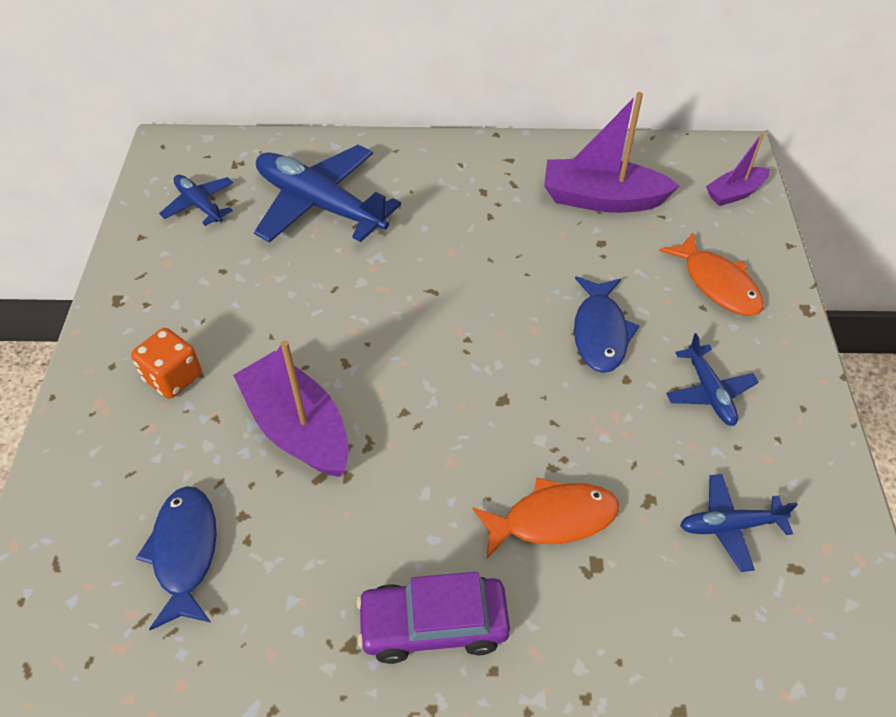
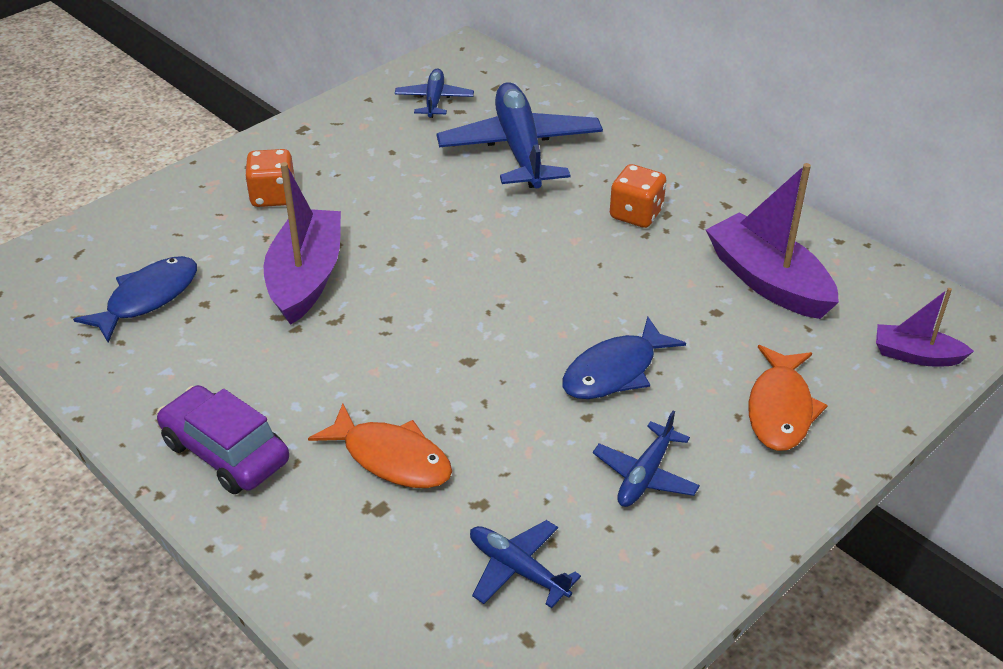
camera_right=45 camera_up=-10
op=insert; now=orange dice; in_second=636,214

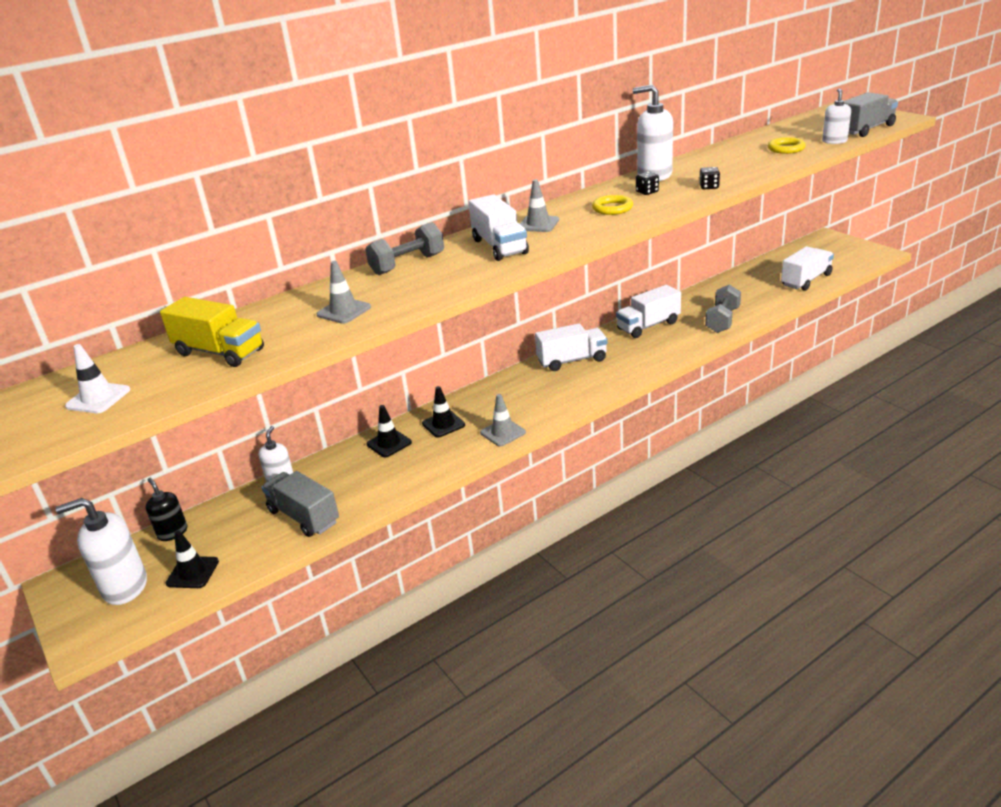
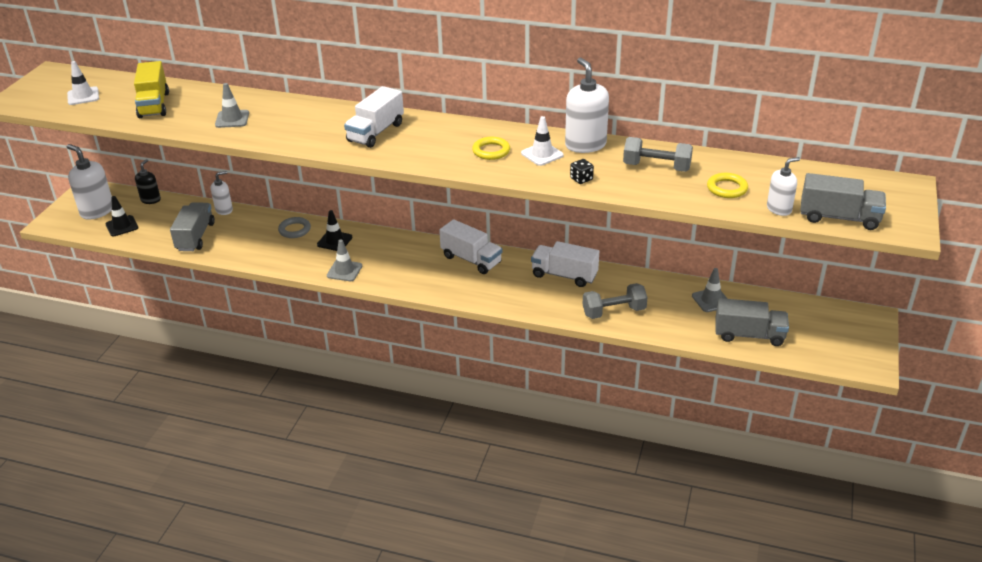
camera_right=50 camera_up=5
op=move; was=ash-grey hand weight; in_first=407,264; in_second=656,167
op=replace; was=jet-black traffic cone; now=ash-grey torus; in_first=389,443; in_second=294,230
op=move; was=ash-grey traffic cone; in_first=538,224; in_second=711,300
op=replace; was=jet-black dice; now=pure white traffic cone; in_first=647,192; in_second=542,154
op=recolor; was=pure white toy truck; now=ash-grey toy truck; in_first=806,280; in_second=749,335

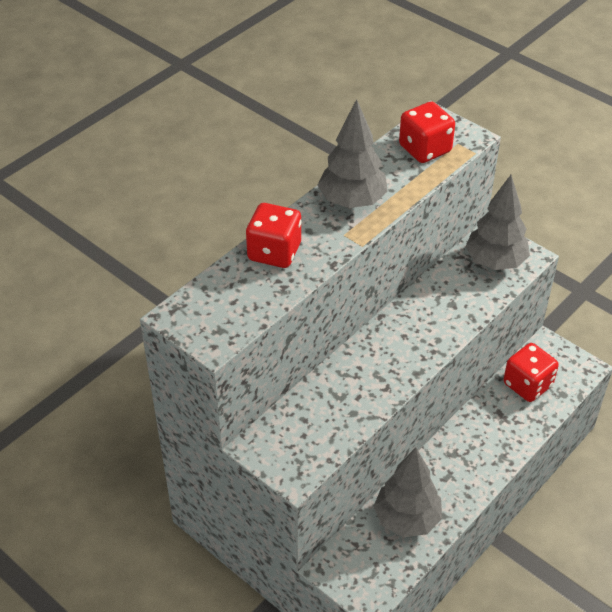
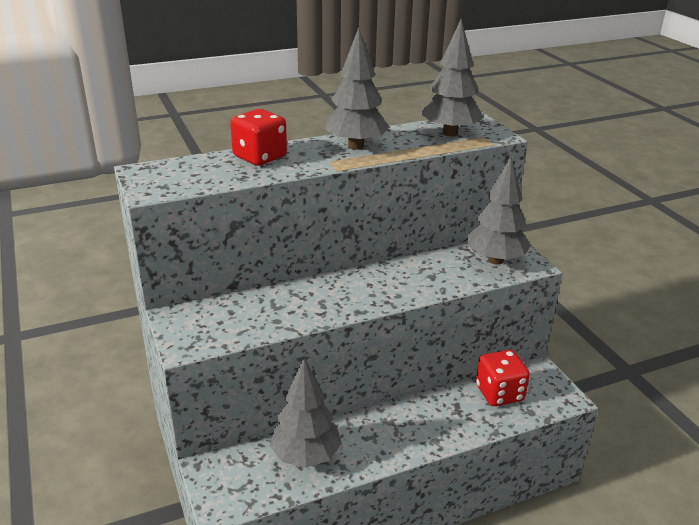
camera_right=25 camera_up=-15
op=replace; was=scarlet dice; now=ash-grey fir tree; in_first=425,149; in_second=450,133

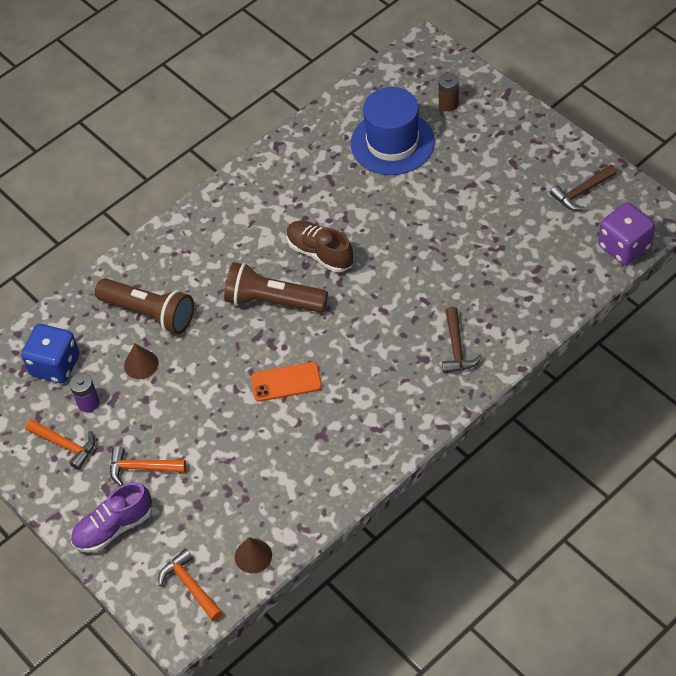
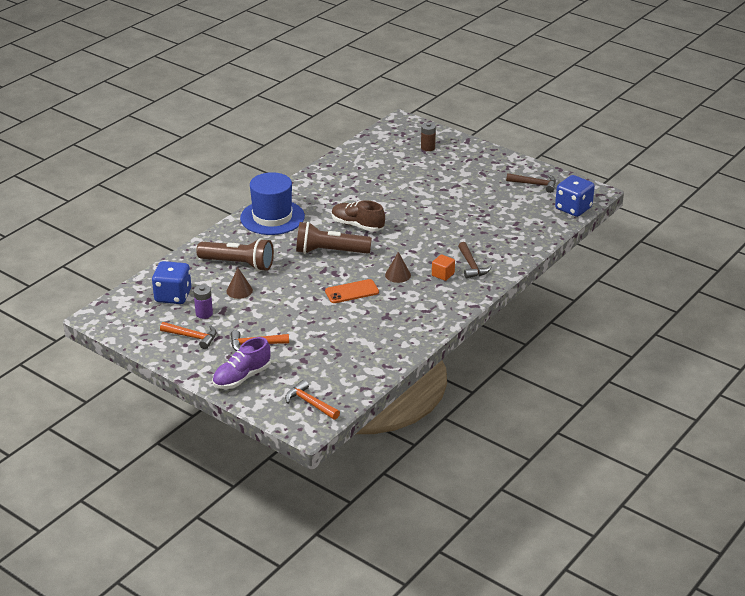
camera_right=-15 camera_up=-20
op=move; was=brown cone; in_first=253,556; in_second=398,275
op=move; was=blue top hat; in_first=392,143; in_second=272,217
op=rotate; was=brown claw hammer; in_first=581,192; in_second=535,184; clockwise=-120
op=recolor; was=violet dice; now=blue dice; in_first=624,246; in_second=573,208
op=insert; now=orange solid cube; in_second=443,274

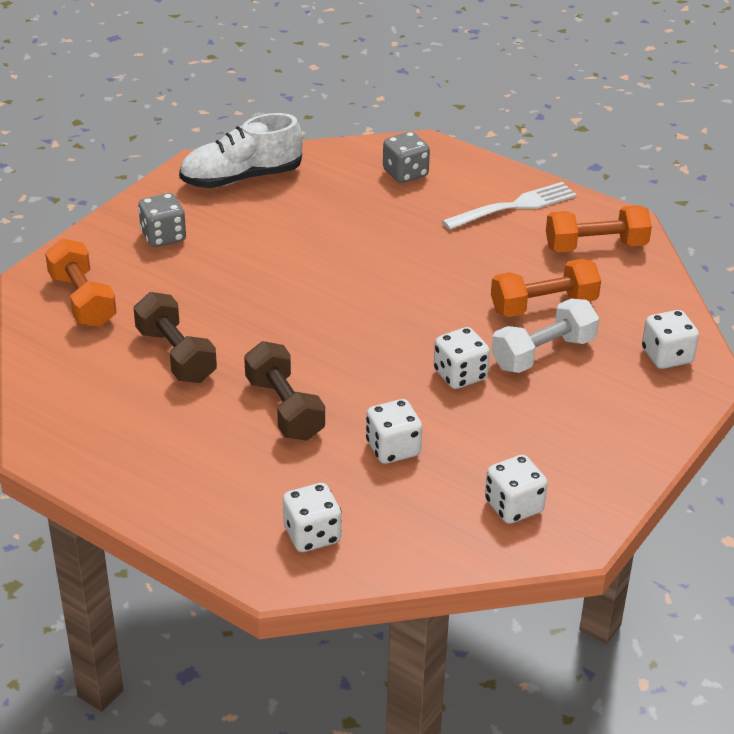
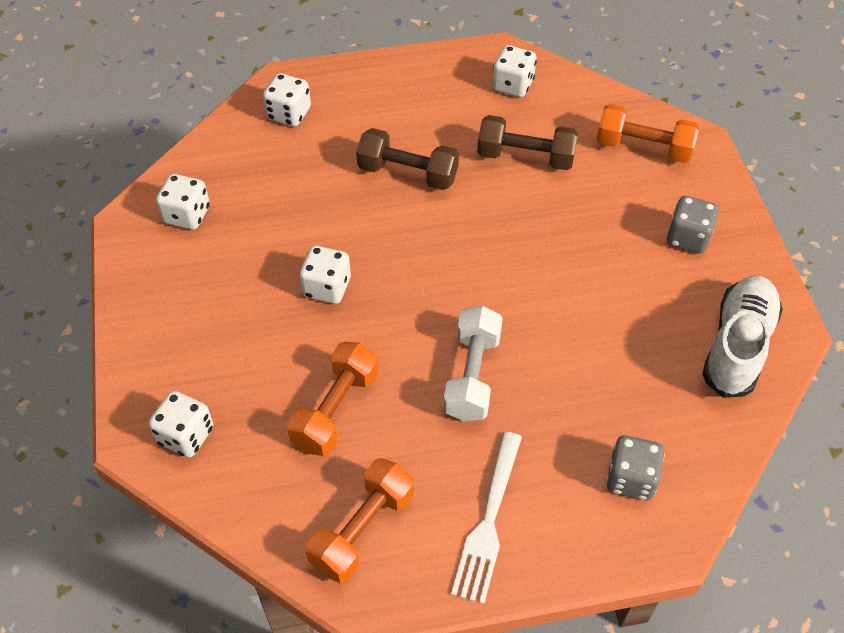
camera_right=135 camera_up=15
op=move; was=pure white dice; in_first=393,448; in_second=512,85
op=move; was=pure white hand weight; in_first=543,353; in_second=472,375

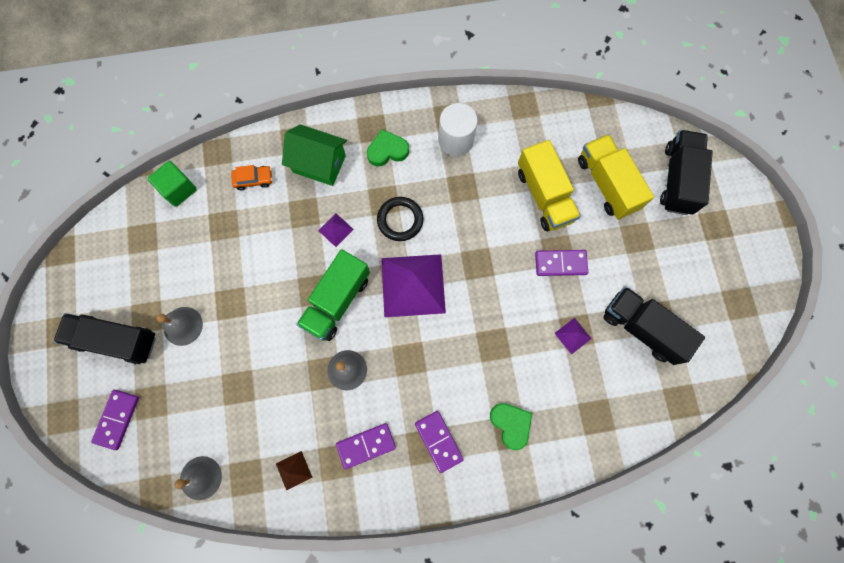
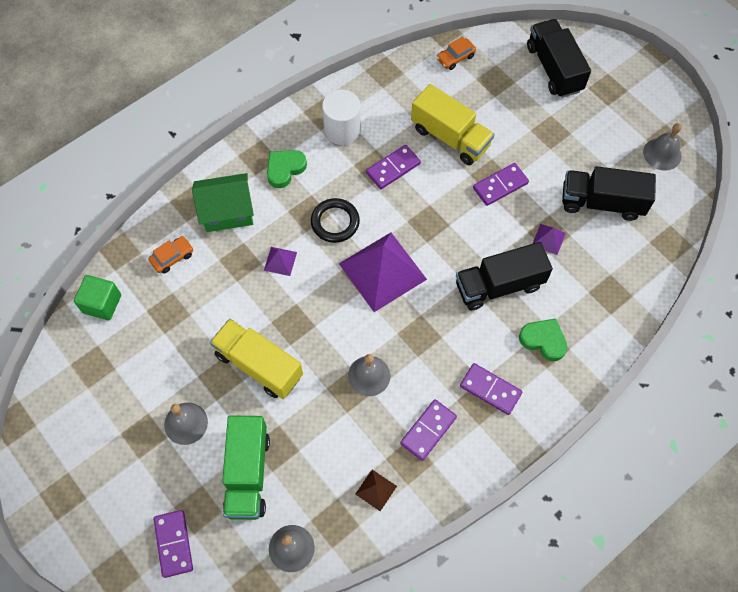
camera_right=-30 camera_up=-10
op=move; was=jet-black toy truck; in_first=116,340; in_second=499,285
op=move; was=green toy truck; in_first=337,301; in_second=248,473
op=move; was=golden toy truck; in_first=607,184; in_second=259,365
op=insert; now=violet domino tile; in_second=393,168
op=insert; now=orange toy car; in_second=455,57
op=insert; now=ash-grey bell; in_second=662,154

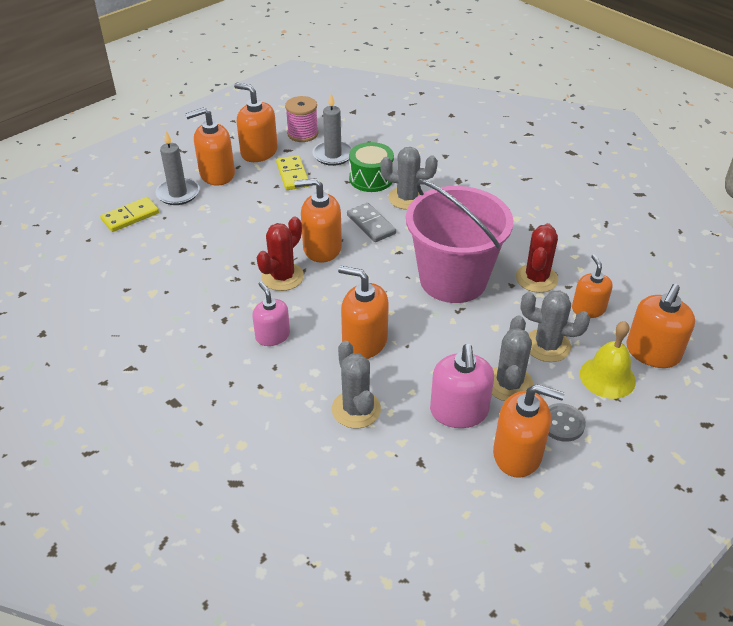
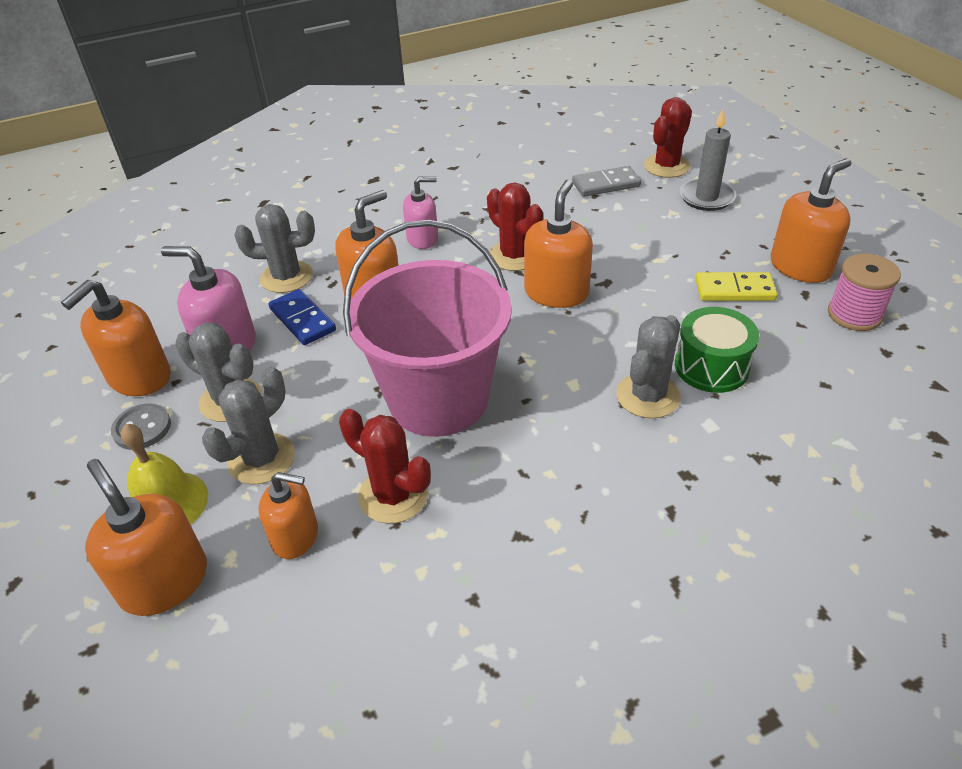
camera_right=110 camera_up=0
op=replace; was=golden domino tile; now=scarlet cactus; in_first=130,216; in_second=666,166
op=delete; was=orange pump bottle; in_first=217,174
op=delete; was=ash-grey pillar candle; in_first=333,155
op=move; was=ash-grey domino tile; in_first=371,224; in_second=606,184
op=insert; now=blue domino tile; in_second=302,320

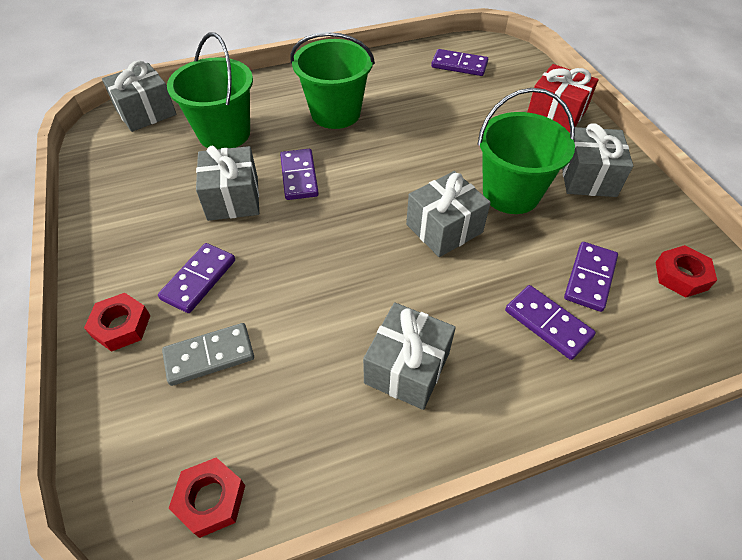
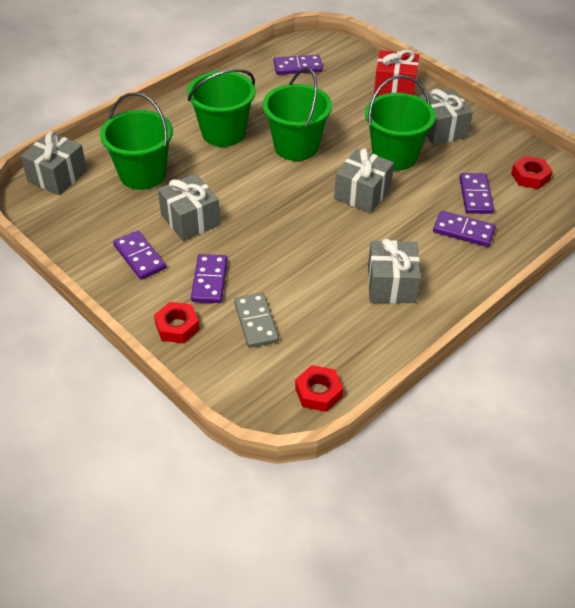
camera_right=-25 camera_up=-5
op=rotate; was=ash-grey domino tile; in_first=209,355; in_second=256,322; clockwise=-60
op=move; was=violet domino tile; in_first=299,176; in_second=140,257
op=insert; now=green bucket; in_second=296,146

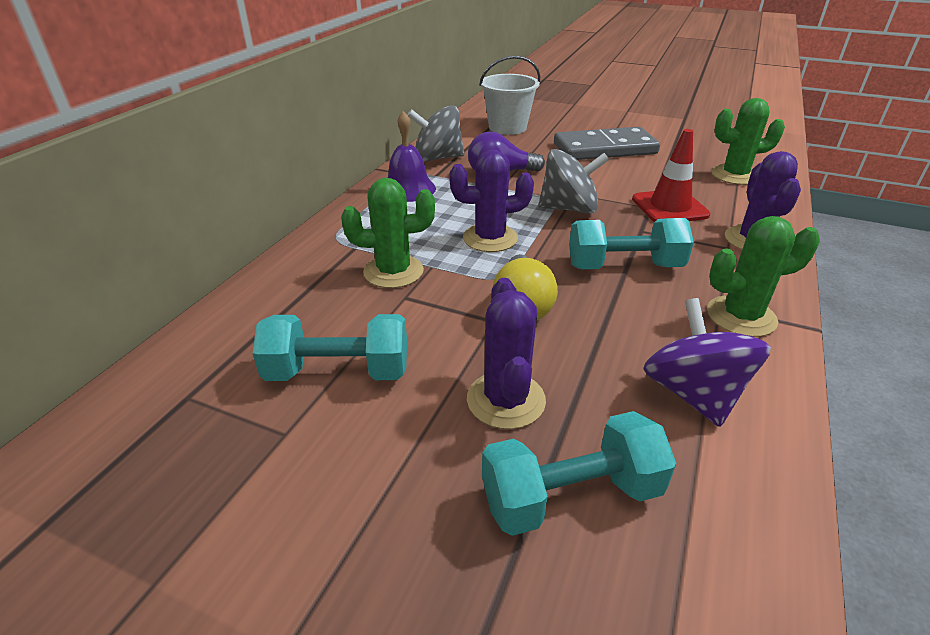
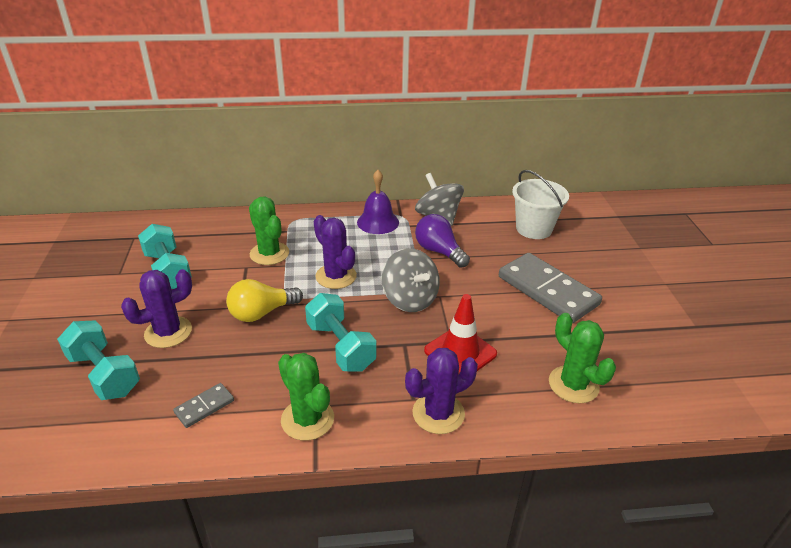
camera_right=60 camera_up=0
op=replace; was=violet whirligig; now=ash-grey domino tile; in_first=693,393; in_second=204,407

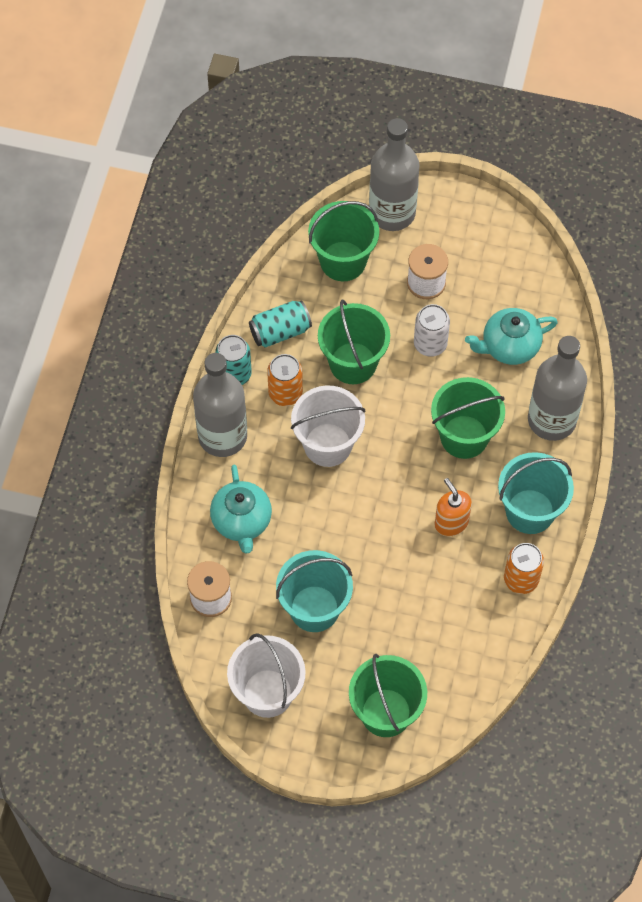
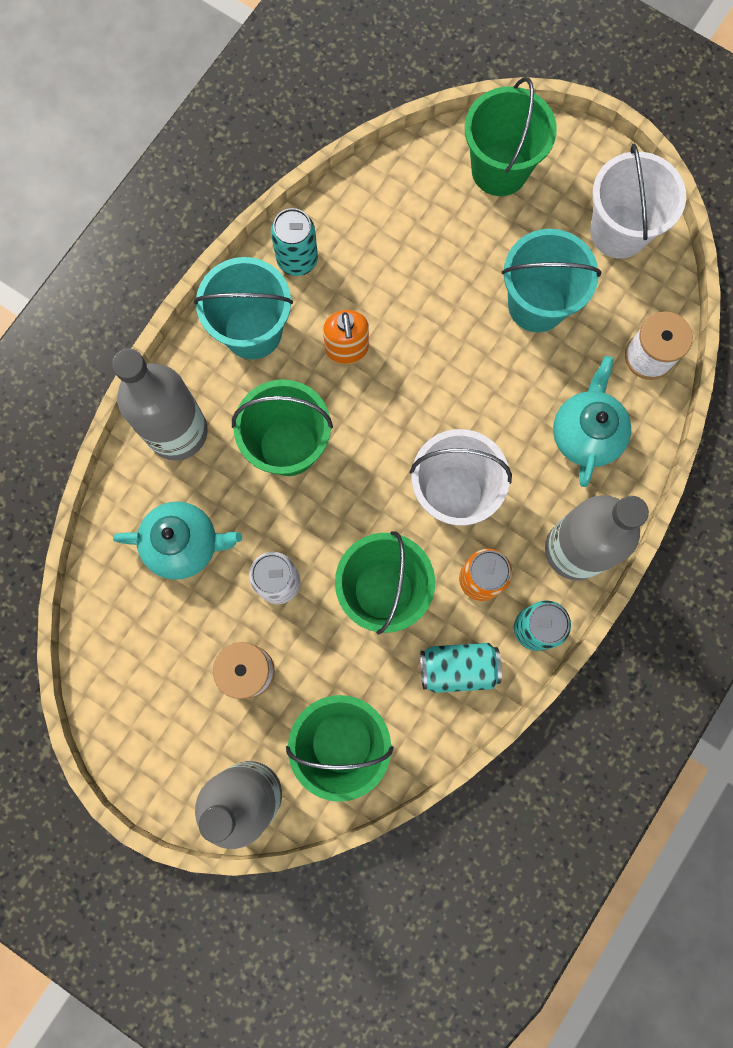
camera_right=-160 camera_up=15
op=recolor; was=orange soda can; now=aqua soda can; in_first=521,579; in_second=297,259

